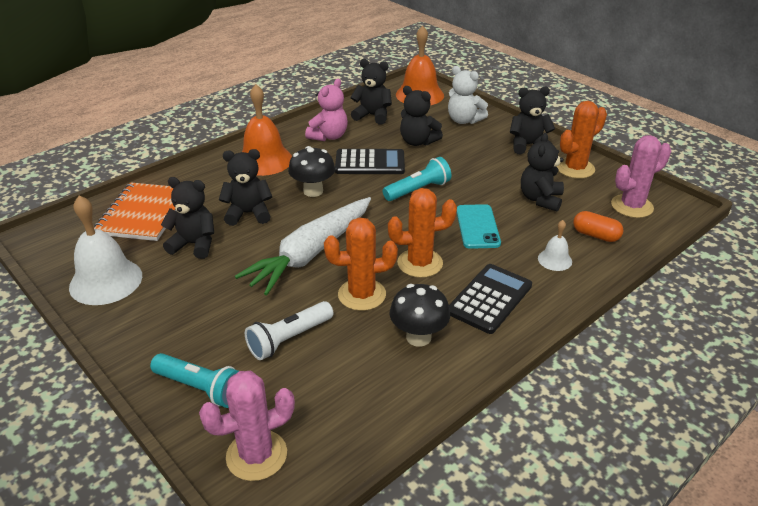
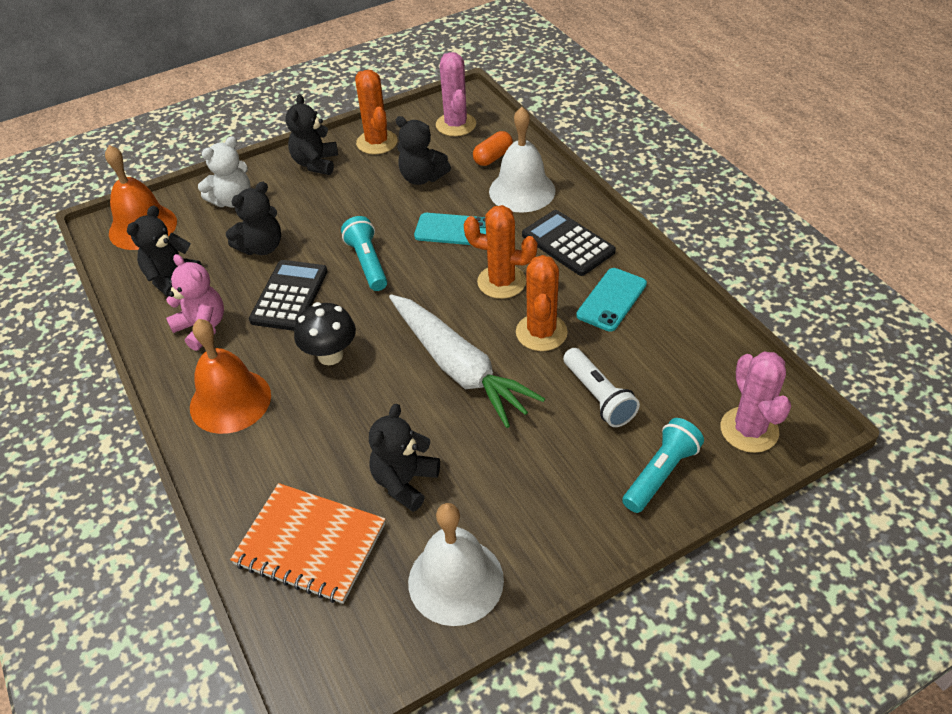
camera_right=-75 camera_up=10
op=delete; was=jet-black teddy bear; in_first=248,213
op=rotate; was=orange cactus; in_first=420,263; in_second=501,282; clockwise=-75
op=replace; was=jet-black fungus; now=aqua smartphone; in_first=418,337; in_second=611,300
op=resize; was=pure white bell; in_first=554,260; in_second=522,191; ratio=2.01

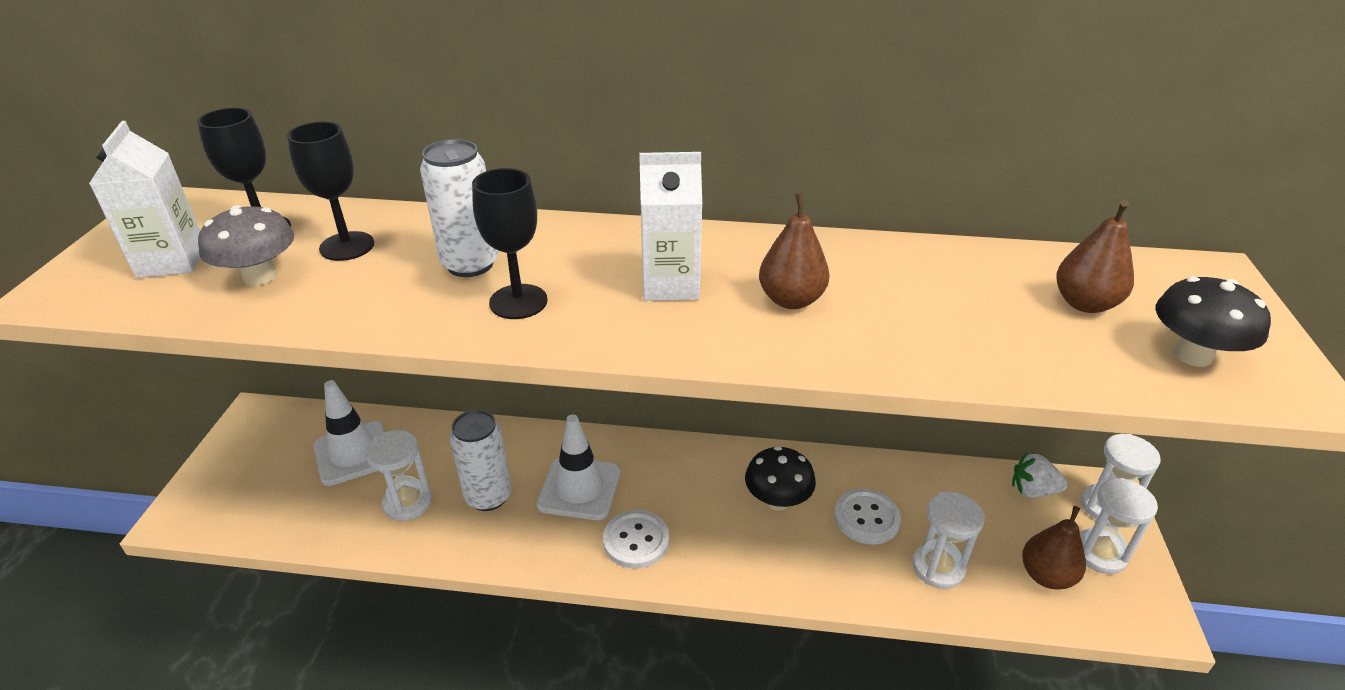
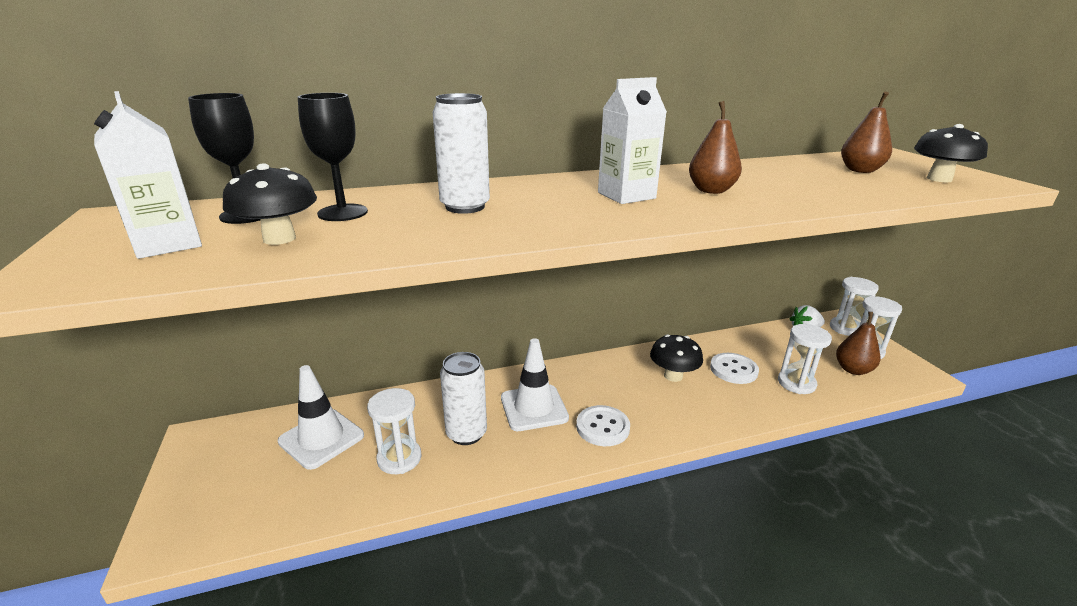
camera_right=-25 camera_up=-10
op=recolor; was=ash-grey fungus; now=jet-black fungus; in_first=260,277; in_second=279,238
op=delete; was=jet-black goblet; in_first=518,302

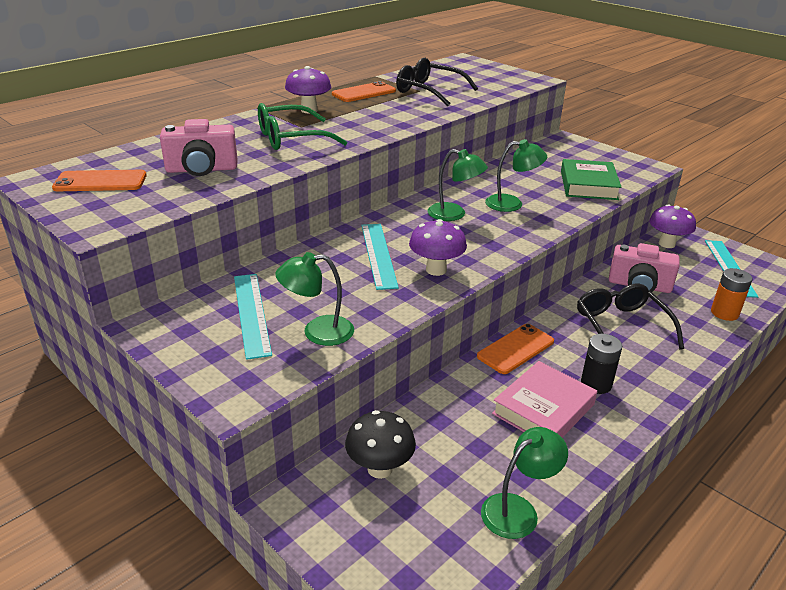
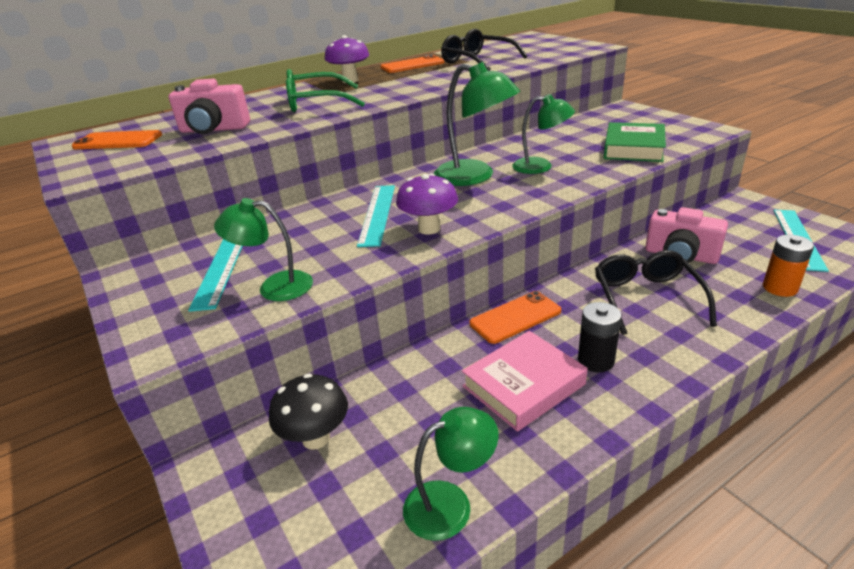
camera_right=15 camera_up=0
op=resize; was=green reading lamp; in_first=454,214; in_second=474,176; ratio=1.52
op=delete; was=violet fungus; in_first=666,244

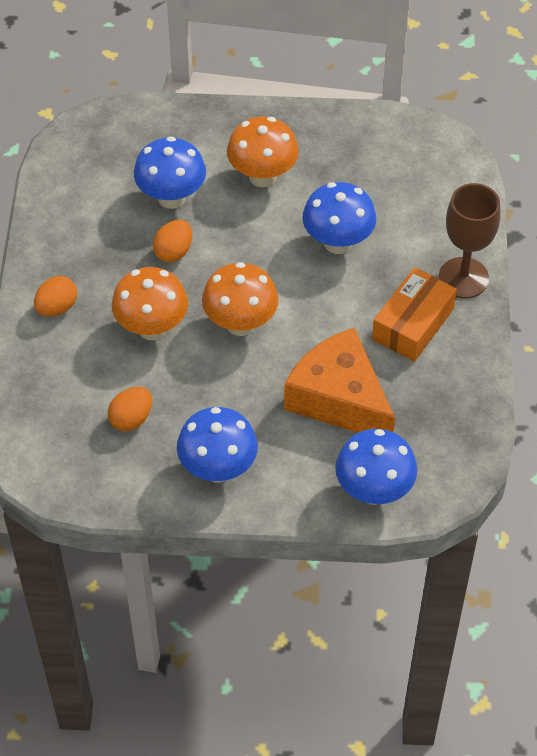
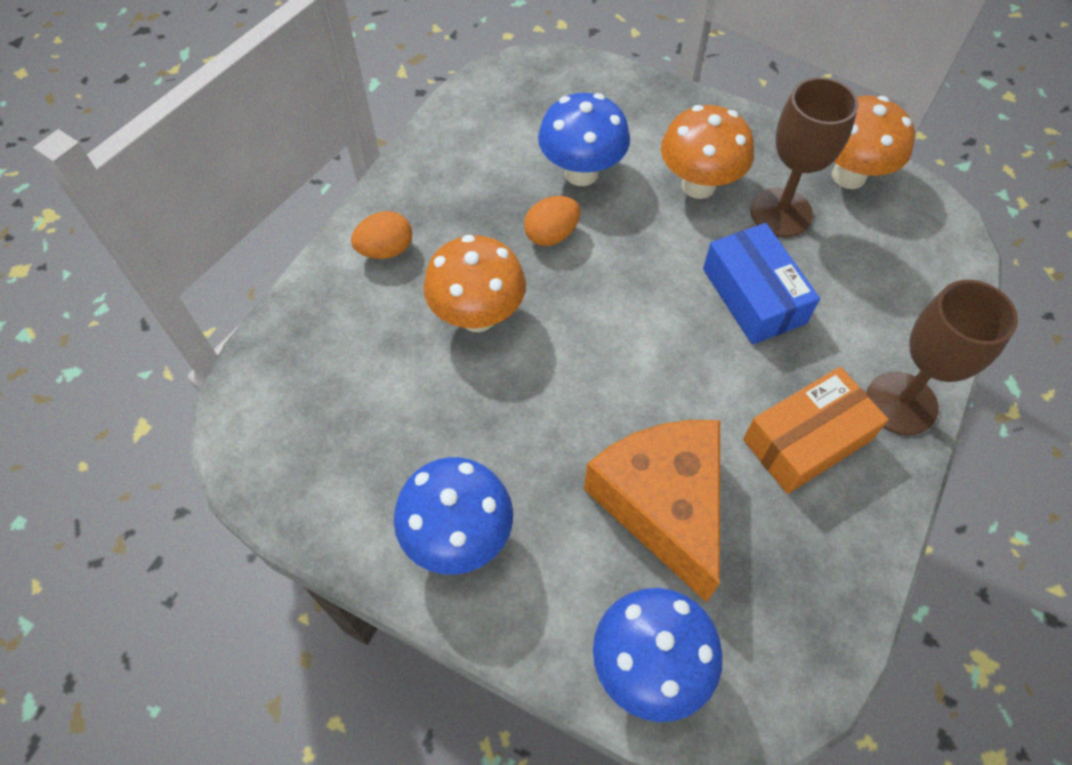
camera_right=25 camera_up=5
op=delete; was=orange egg; in_first=131,419
op=move; was=orange fungus; in_first=240,324; in_second=848,176
op=replace; was=blue fungus; now=blue package; in_first=338,242; in_second=754,296
op=insert; now=brown goblet; in_second=781,212

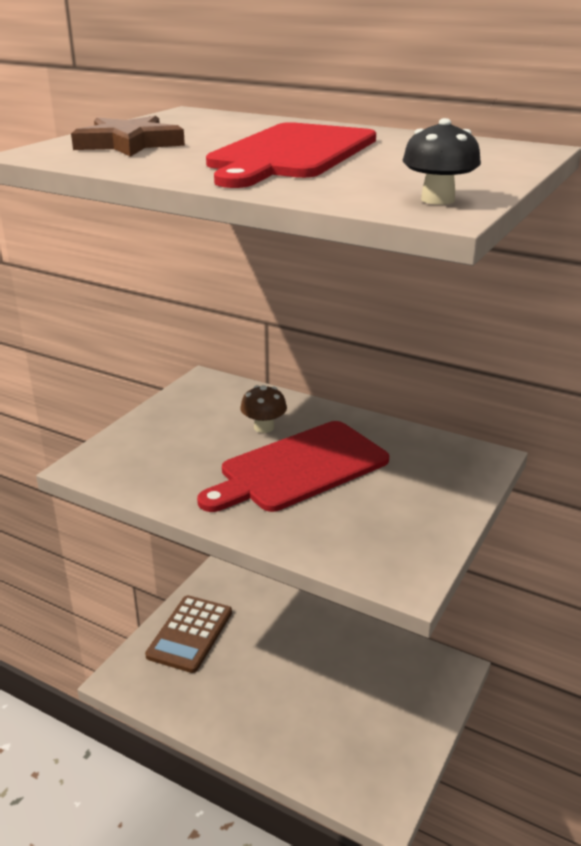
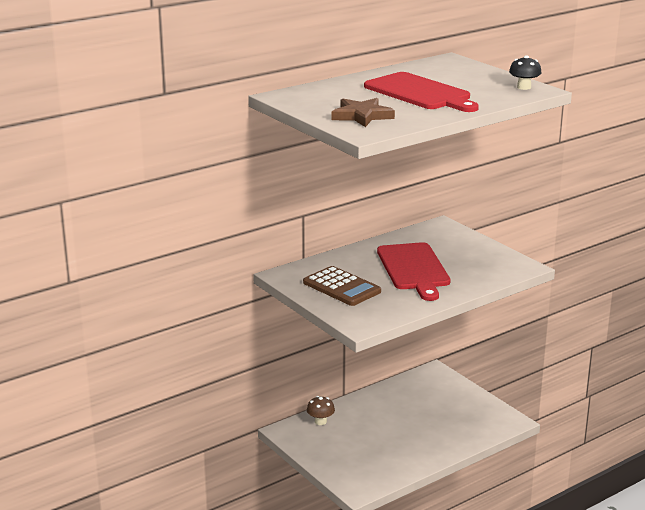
camera_right=-65 camera_up=-5
op=move; was=brown pocket calculator; in_first=190,634; in_second=341,287
op=move; was=brown fungus; in_first=264,427; in_second=320,421

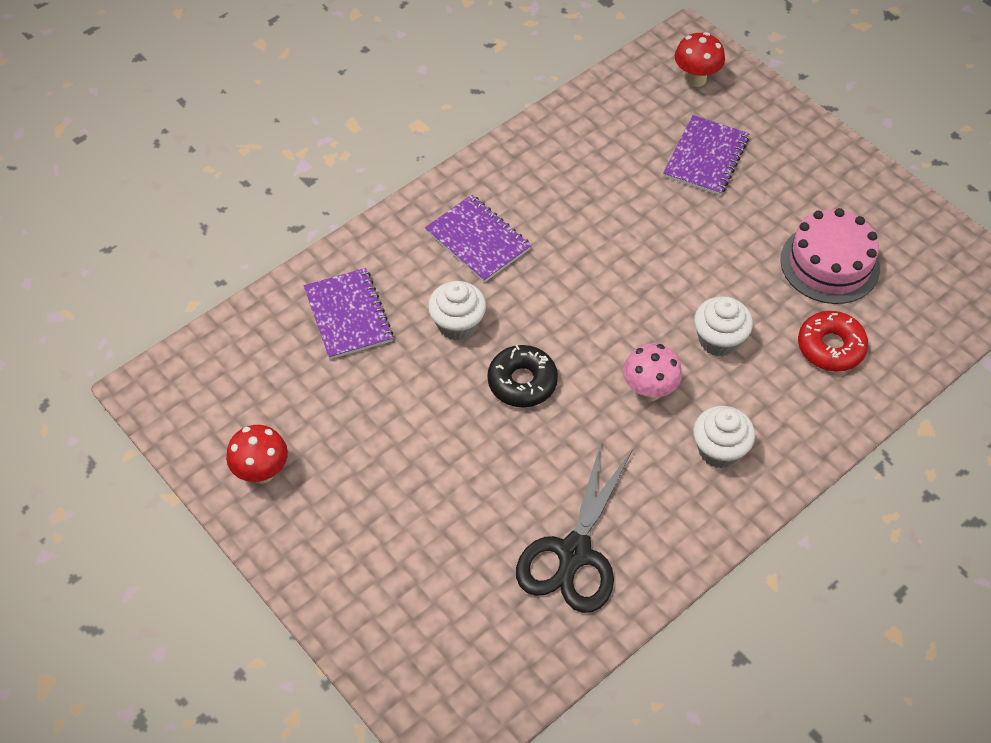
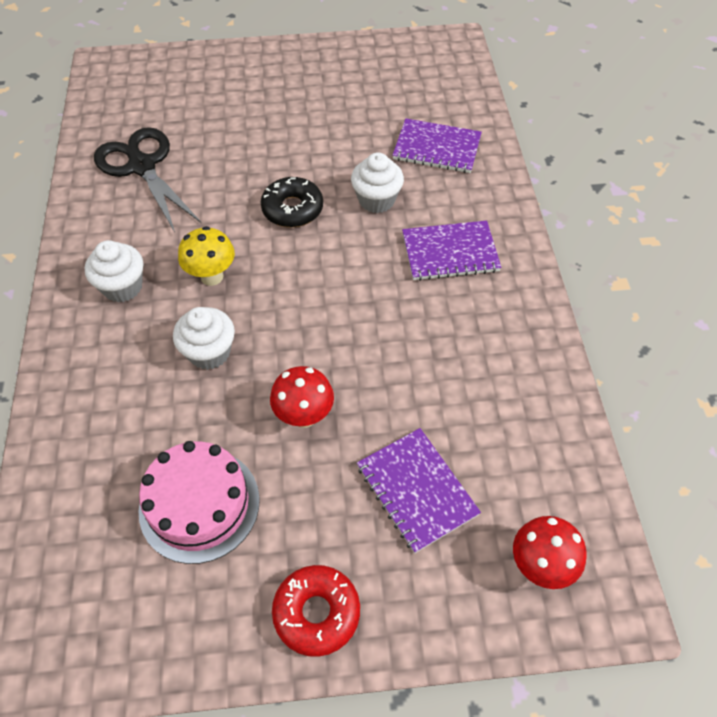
camera_right=125 camera_up=0
op=move; was=scarlet fungus; in_first=262,472; in_second=304,416
op=recolor; was=rose-pink fungus; now=golden fungus; in_first=649,391; in_second=212,276
op=move; was=scarlet doughnut; in_first=830,347; in_second=316,613

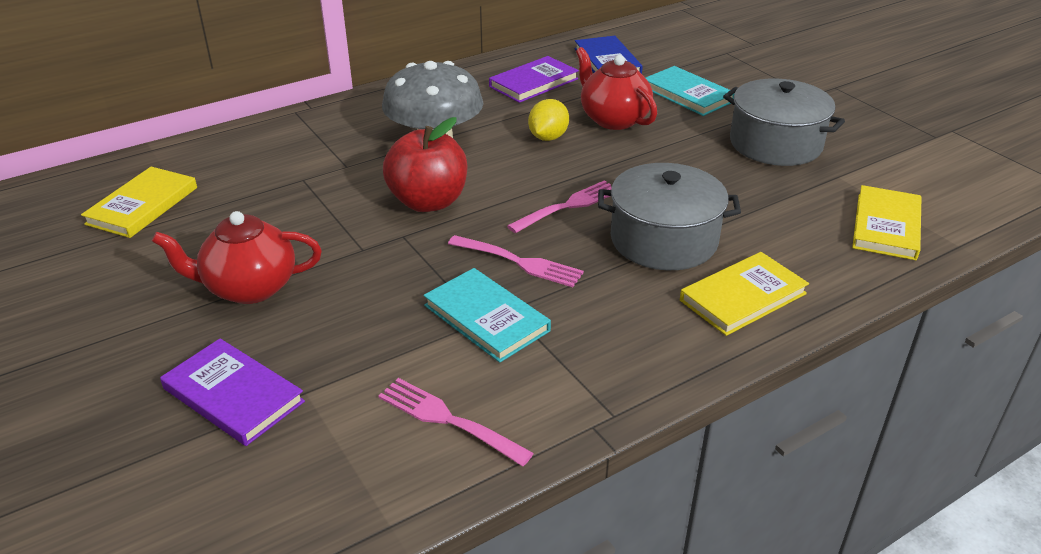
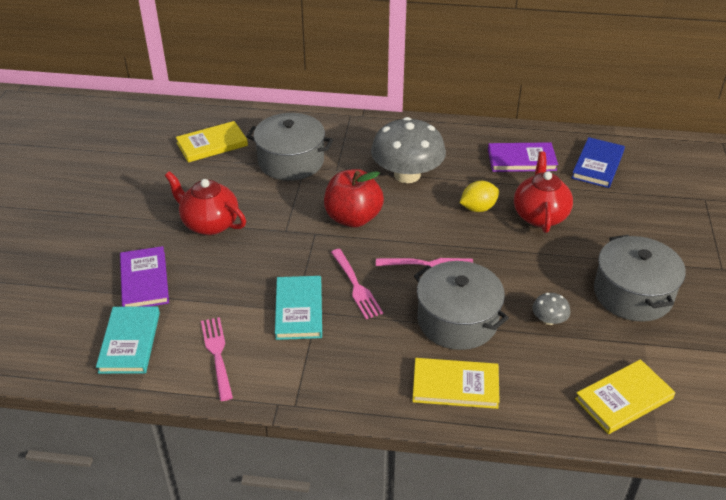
camera_right=40 camera_up=5
op=move; was=aqua hardback; in_first=687,94; in_second=129,342
op=insert; now=ash-grey pot; in_second=291,161
op=insert; now=ash-grey fungus; in_second=549,320

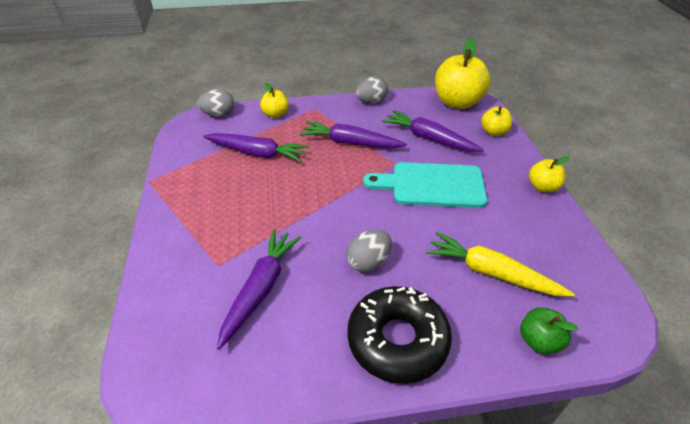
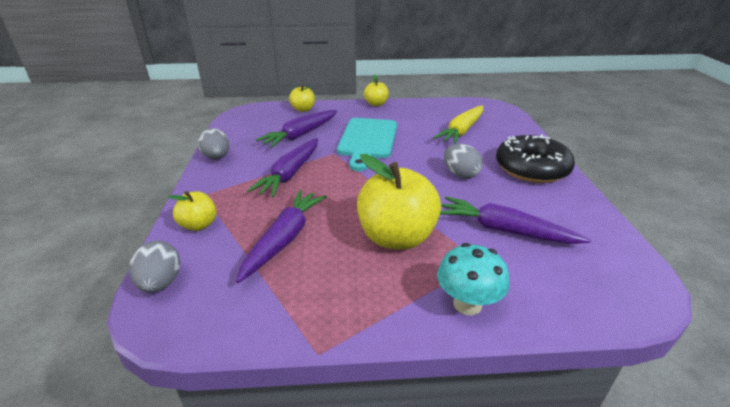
camera_right=-85 camera_up=-10
op=move; was=golden apple fruit; in_first=457,102; in_second=396,237
op=delete; was=green apple fruit; in_first=539,341
op=insert; now=aqua fungus; in_second=467,304

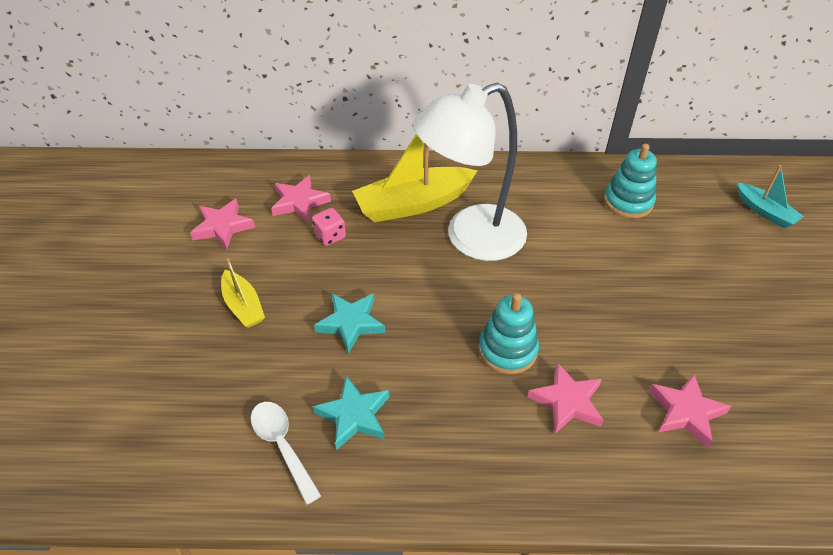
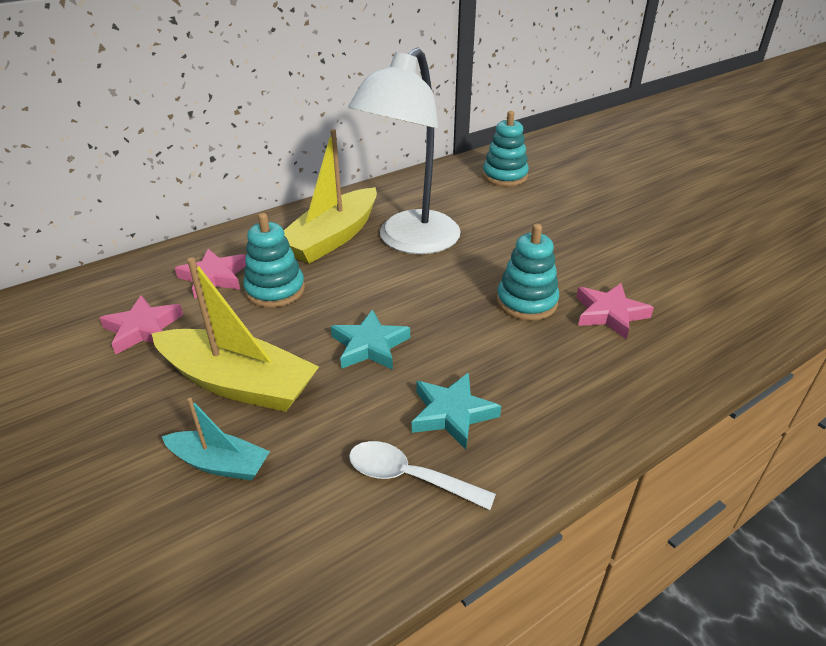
camera_right=-35 camera_up=-10
op=resize; was=golden toy boat; in_first=243,306; in_second=238,383; ratio=1.84
op=replace; was=rose-pink dice; now=aqua stacking rings; in_first=330,236; in_second=275,290
op=delete; was=rose-pink star; in_first=686,412
op=move; was=aqua toy boat; in_first=765,212; in_second=220,463

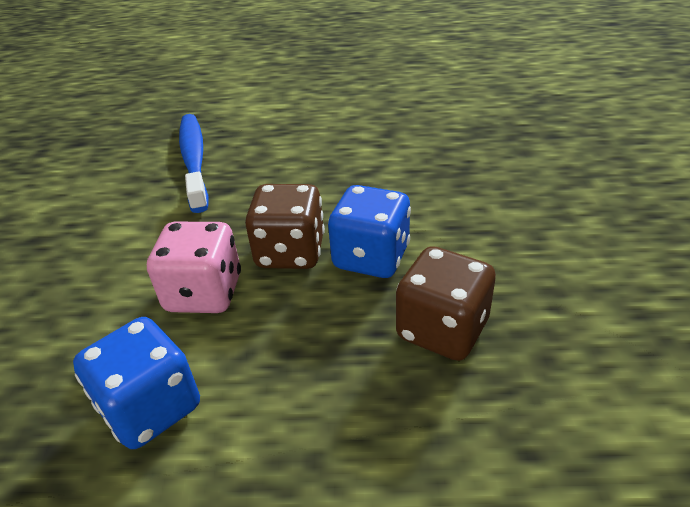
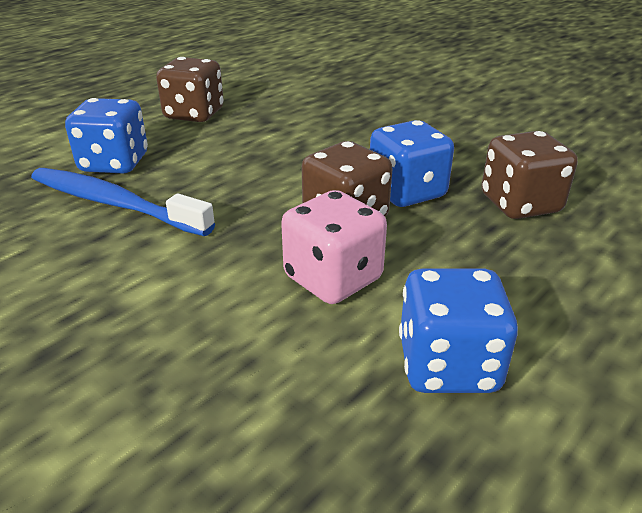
camera_right=-50 camera_up=-5
op=insert; now=blue dice; in_second=114,163
op=insert; now=brown dice; in_second=194,114

